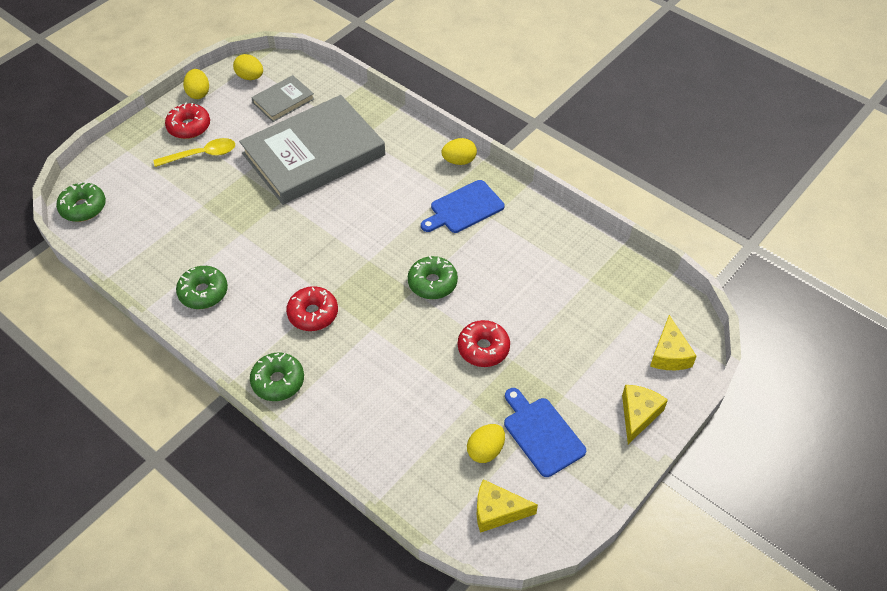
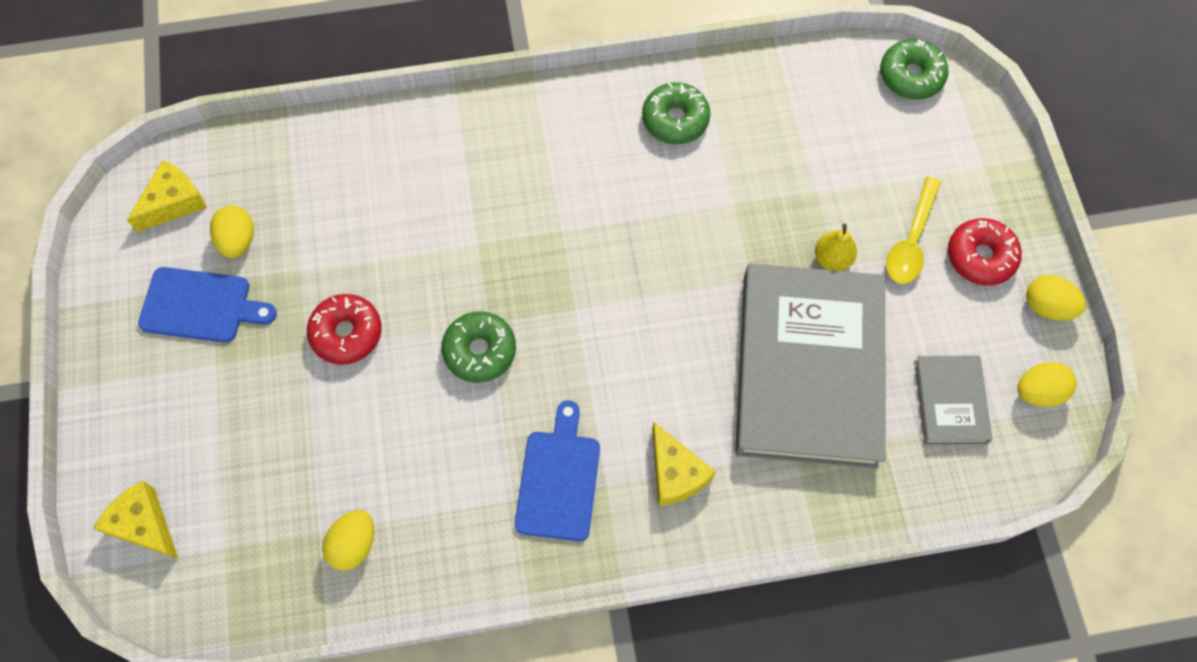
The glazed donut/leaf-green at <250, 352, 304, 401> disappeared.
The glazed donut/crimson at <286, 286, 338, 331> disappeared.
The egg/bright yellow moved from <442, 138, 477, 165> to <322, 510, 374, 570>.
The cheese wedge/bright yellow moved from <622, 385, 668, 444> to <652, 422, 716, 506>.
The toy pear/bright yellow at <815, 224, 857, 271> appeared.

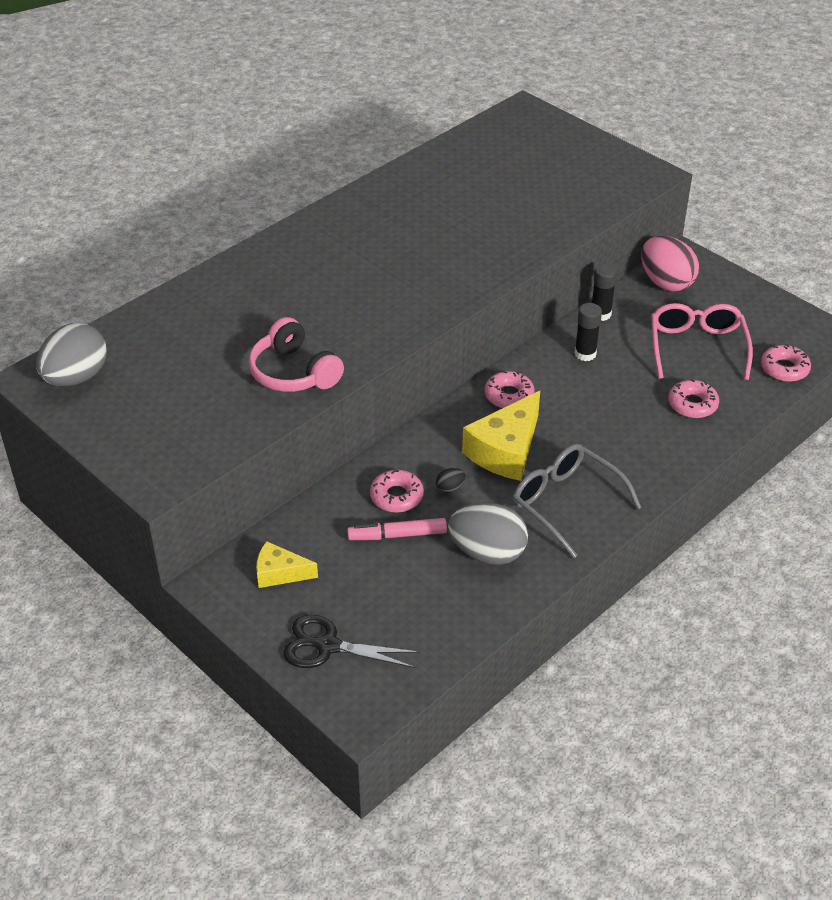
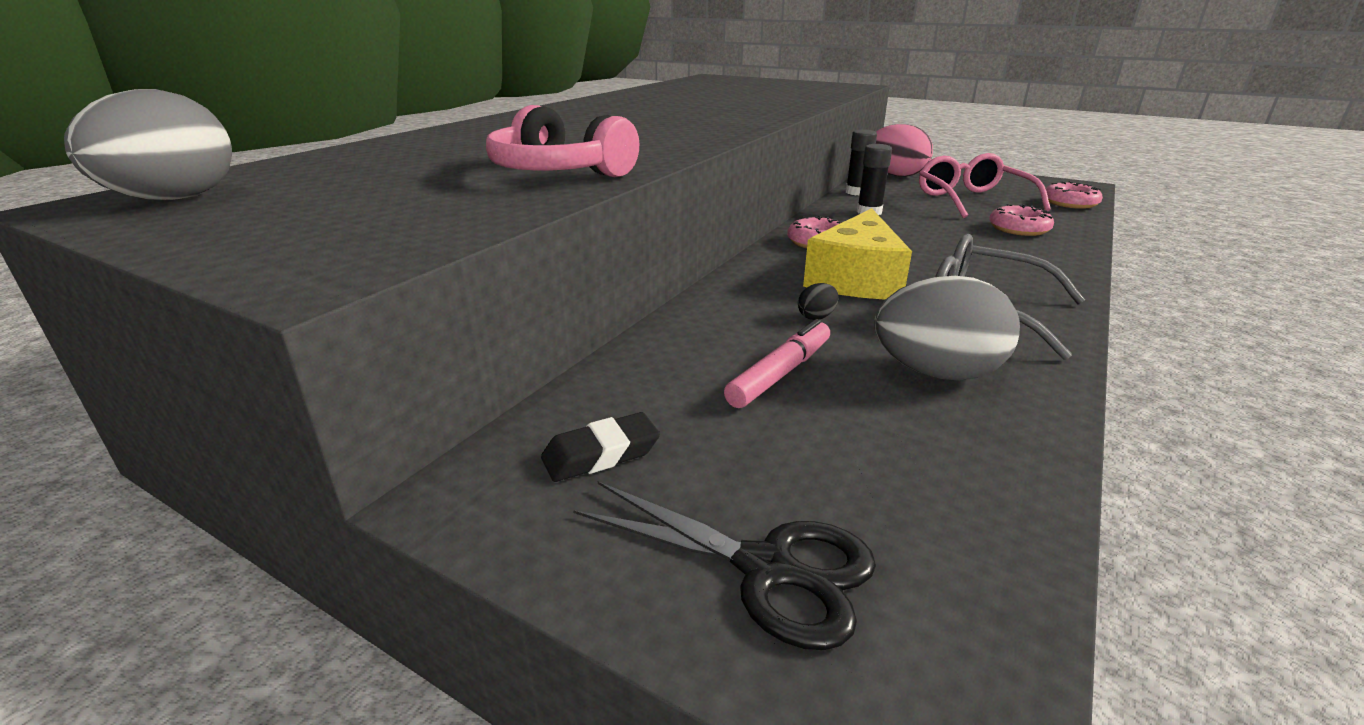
The cheese wedge/bright yellow at <256, 541, 318, 588> was replaced by the eraser/black at <541, 412, 660, 482>.
The scissors/black at <283, 615, 420, 668> turned 150 degrees counterclockwise.
The marker pen/rosy at <347, 518, 447, 540> turned 150 degrees clockwise.
The glazed donut/rosy at <370, 469, 424, 513> disappeared.

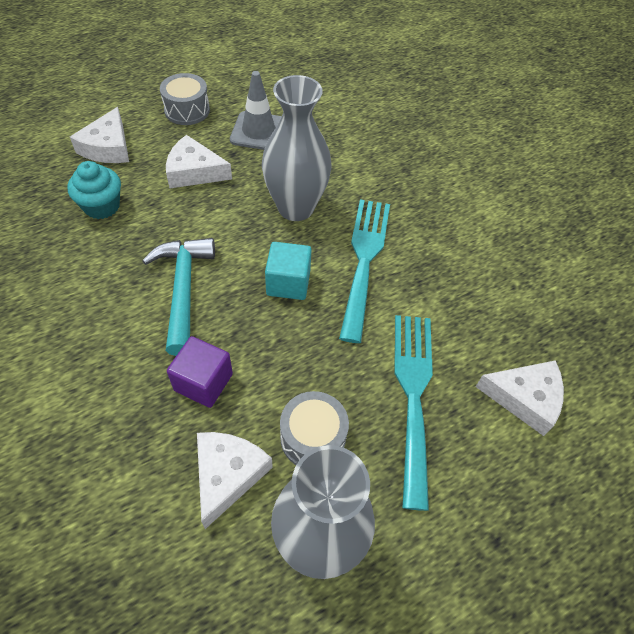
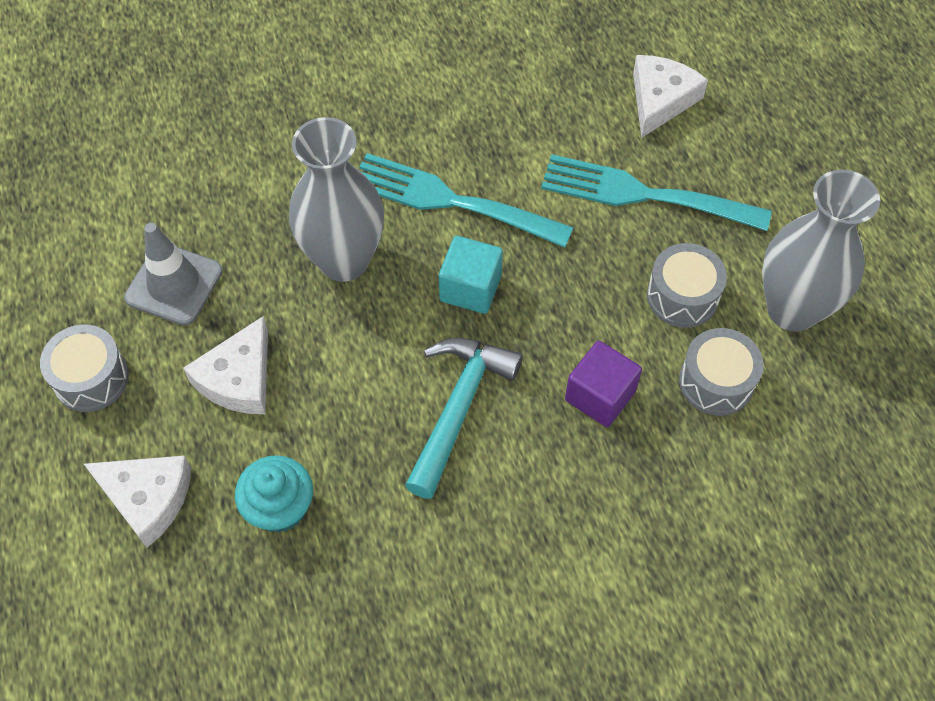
The claw hammer/turquoise at <142, 238, 215, 356> turned 105 degrees clockwise.
The cheese wedge/pure white at <197, 432, 273, 529> was replaced by the toy drum/gray at <679, 328, 764, 416>.

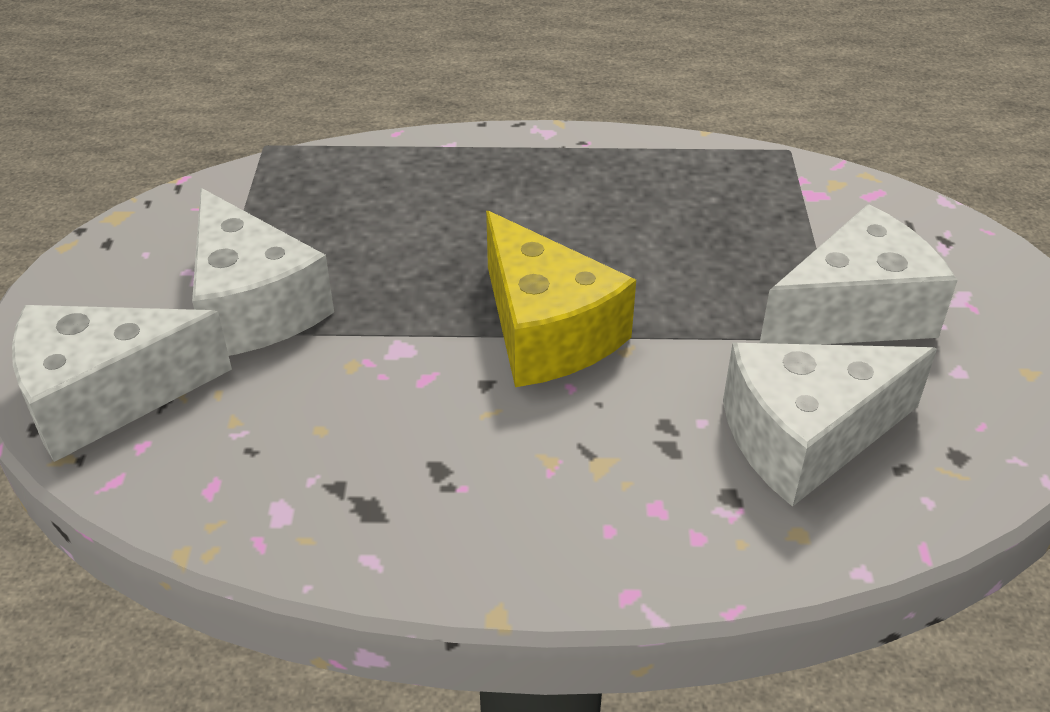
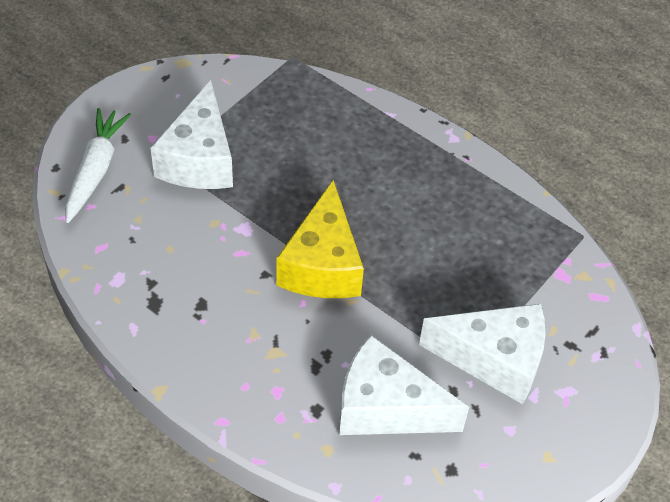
The cheese wedge/pure white at <12, 305, 232, 462> was replaced by the toy carrot/pure white at <65, 108, 131, 223>.

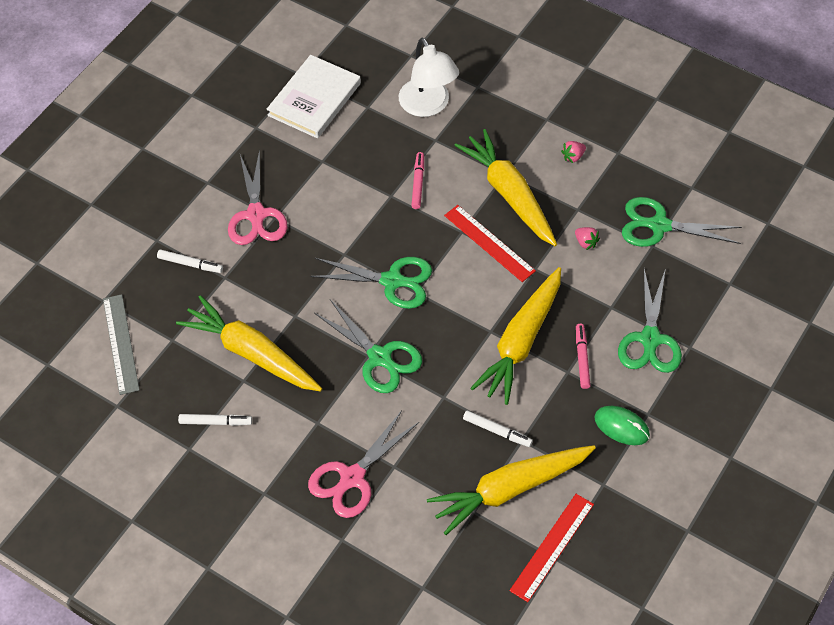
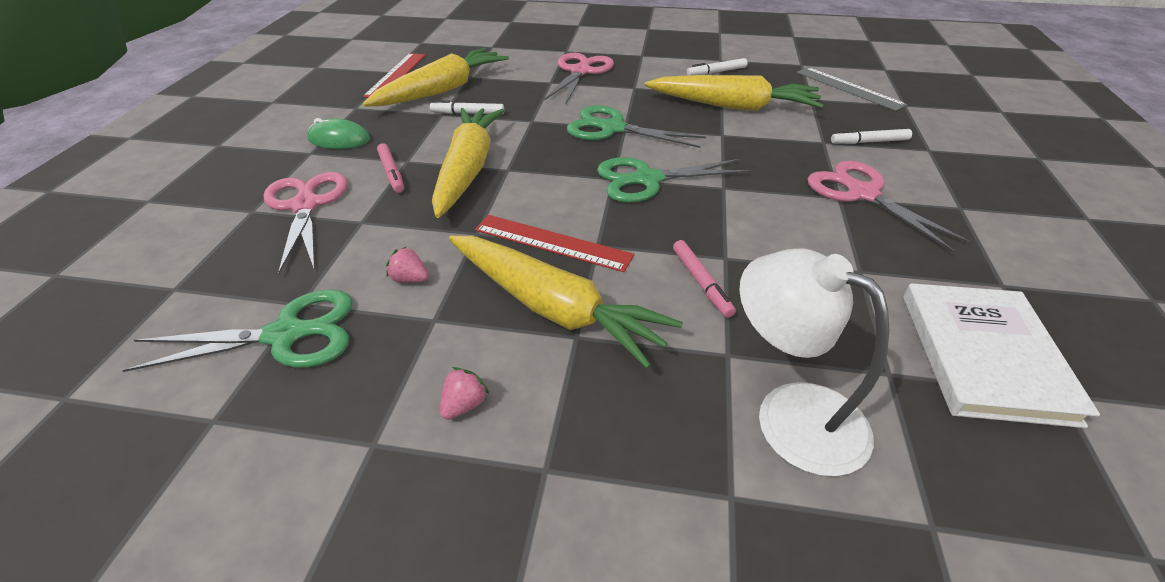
The scissors/leaf-green at <618, 269, 682, 373> became the scissors/rosy at <263, 172, 348, 274>.

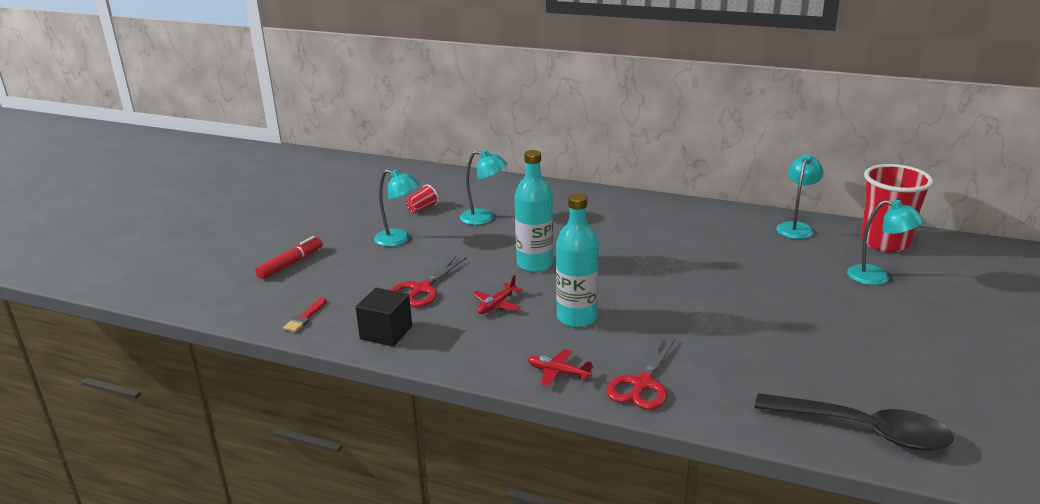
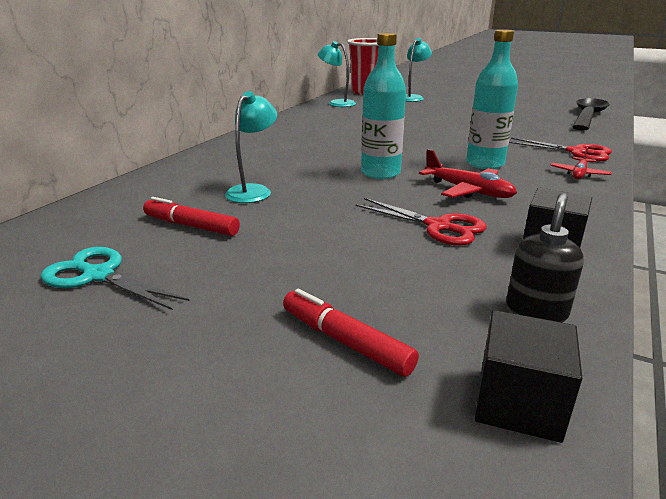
The paintbrush/crimson at <283, 298, 327, 332> was replaced by the pump bottle/black at <506, 193, 584, 323>.
The lamp/turquoise at <374, 169, 420, 246> disappeared.
The beaker/crimson at <406, 184, 439, 213> was replaced by the marker pen/crimson at <143, 197, 240, 236>.
The plane/crimson at <472, 275, 523, 314> changed to 1.53 times the size.
The scissors/turquoise at <40, 247, 189, 310> appeared.
The block/black at <475, 310, 582, 443> appeared.

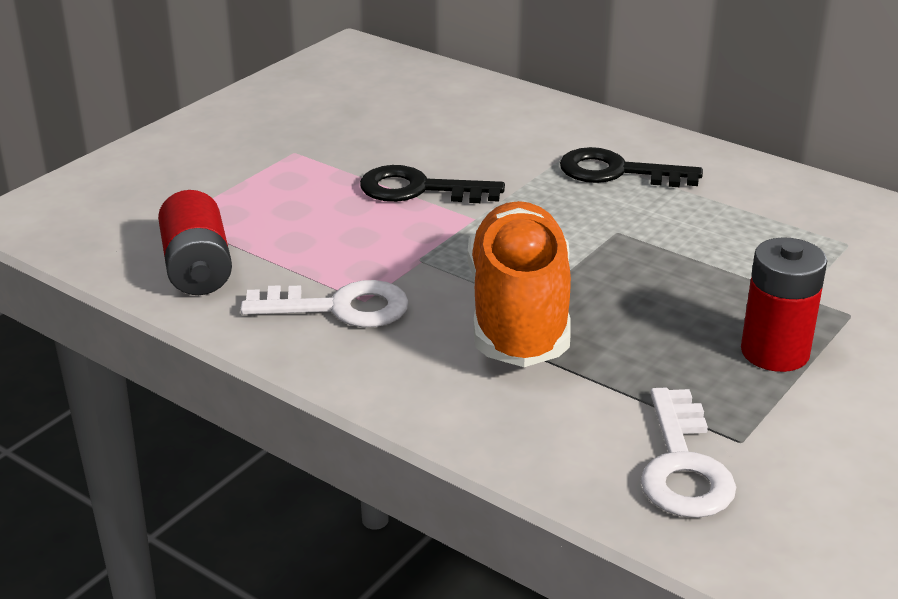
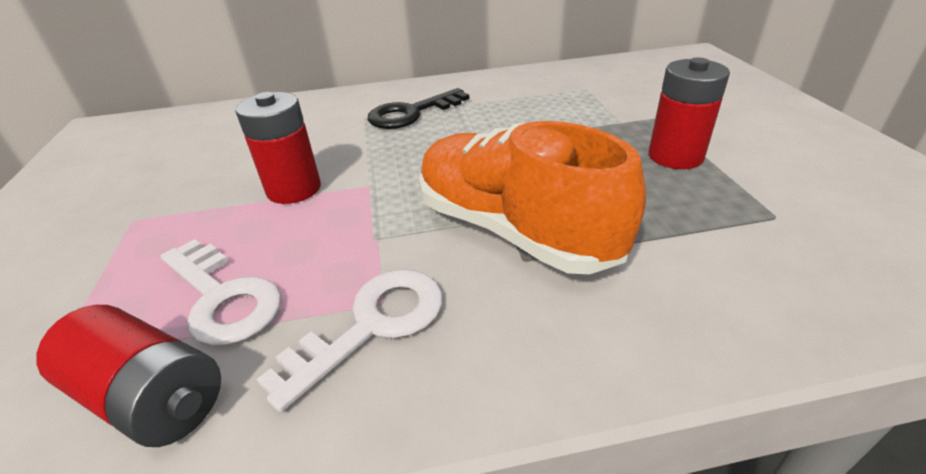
The door key/black at <360, 165, 505, 203> was replaced by the AA battery/crimson at <236, 92, 321, 204>.
The door key/pure white moved from <641, 387, 736, 518> to <161, 239, 282, 346>.

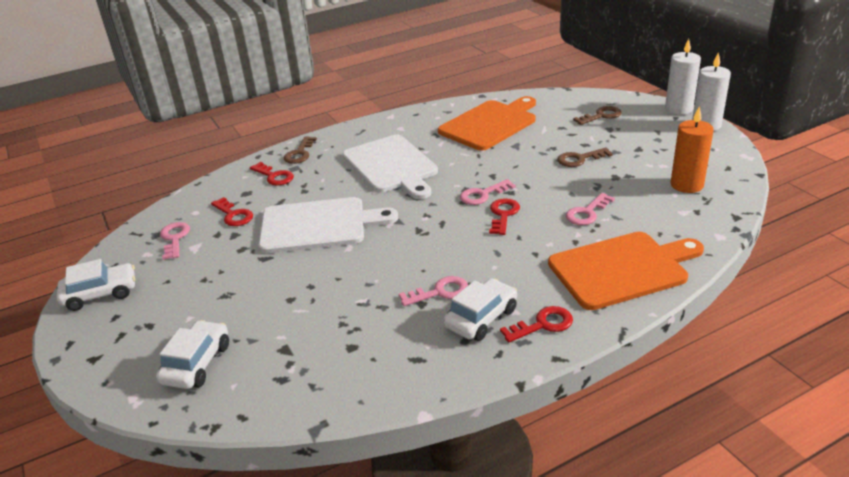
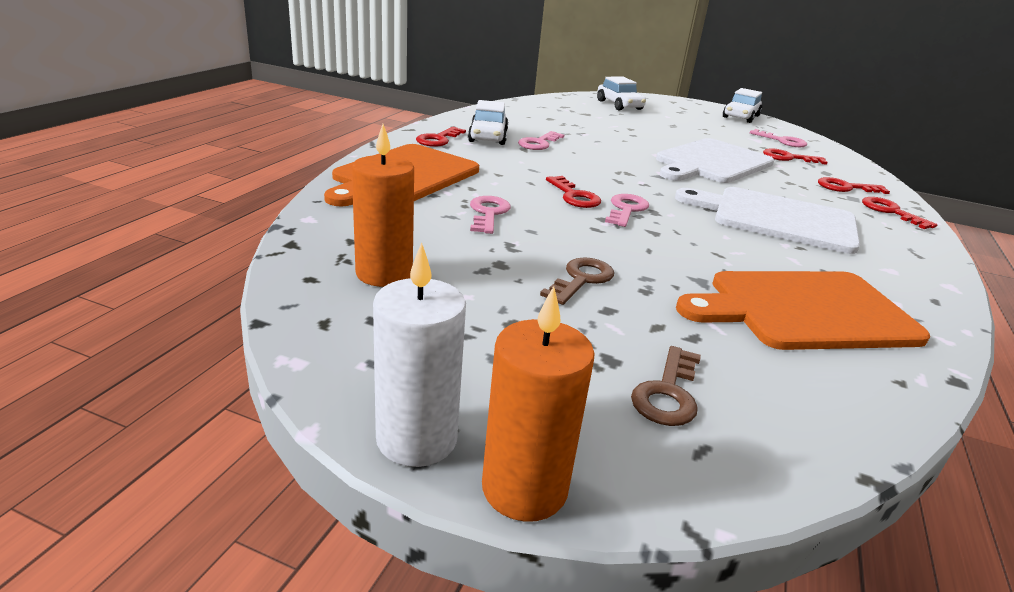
The door key/dark brown at <284, 137, 317, 164> became the door key/crimson at <862, 197, 937, 229>.
The cutting board/orange at <438, 96, 536, 151> turned 75 degrees clockwise.
The pillar candle/pure white at <665, 39, 701, 115> became the pillar candle/orange at <482, 286, 595, 522>.

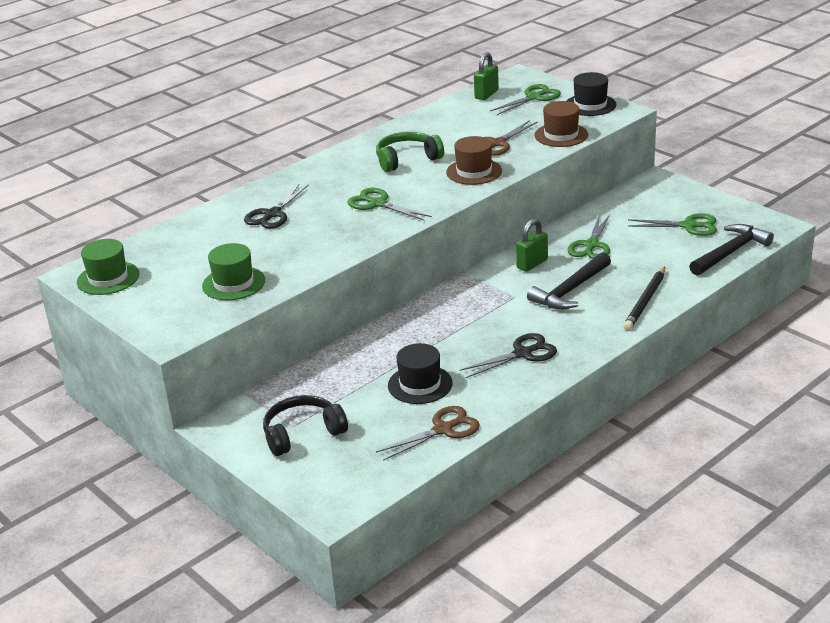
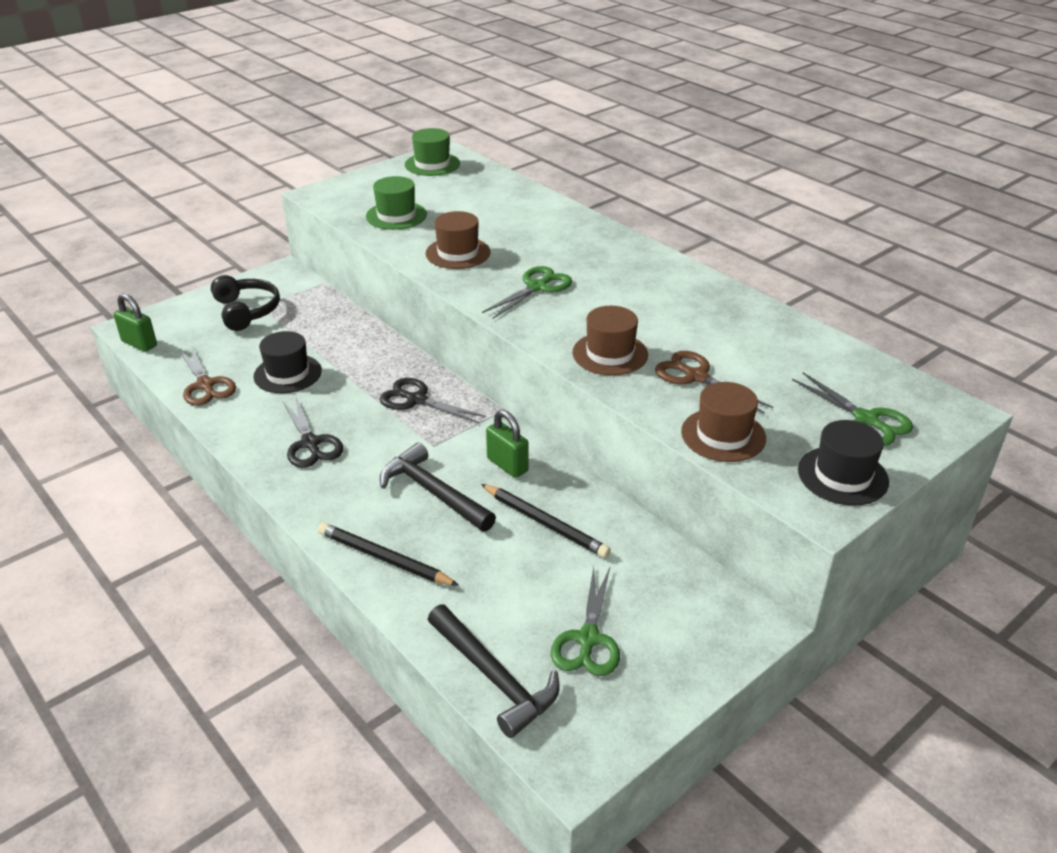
The scissors/black moved from <244, 184, 309, 229> to <380, 378, 486, 423>.
The headphones/leaf-green at <376, 132, 444, 172> disappeared.
The lock/leaf-green moved from <474, 52, 499, 100> to <114, 294, 157, 352>.
The scissors/leaf-green at <568, 214, 610, 259> was replaced by the wooden pencil/black at <481, 484, 611, 558>.
The top hat/dark brown at <425, 211, 490, 269> appeared.

